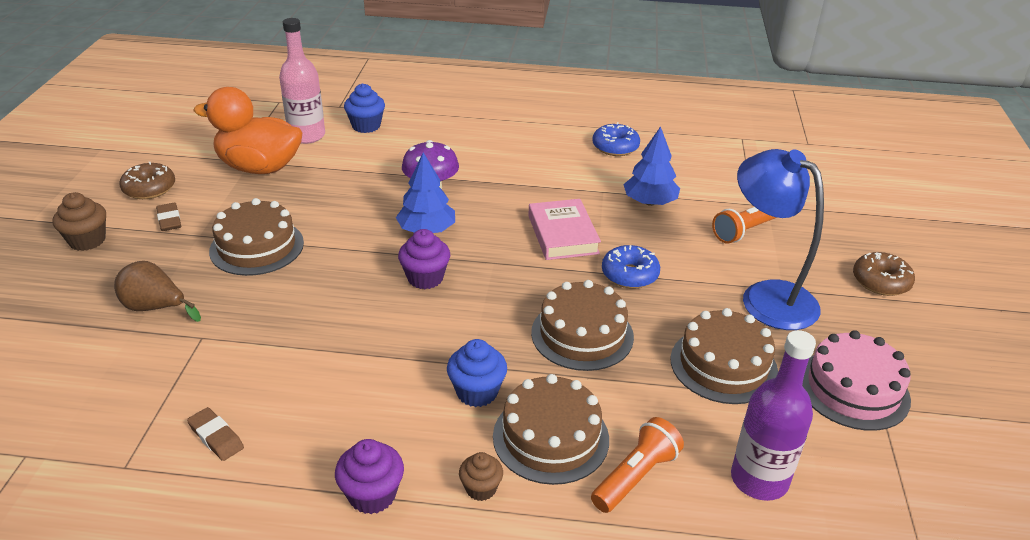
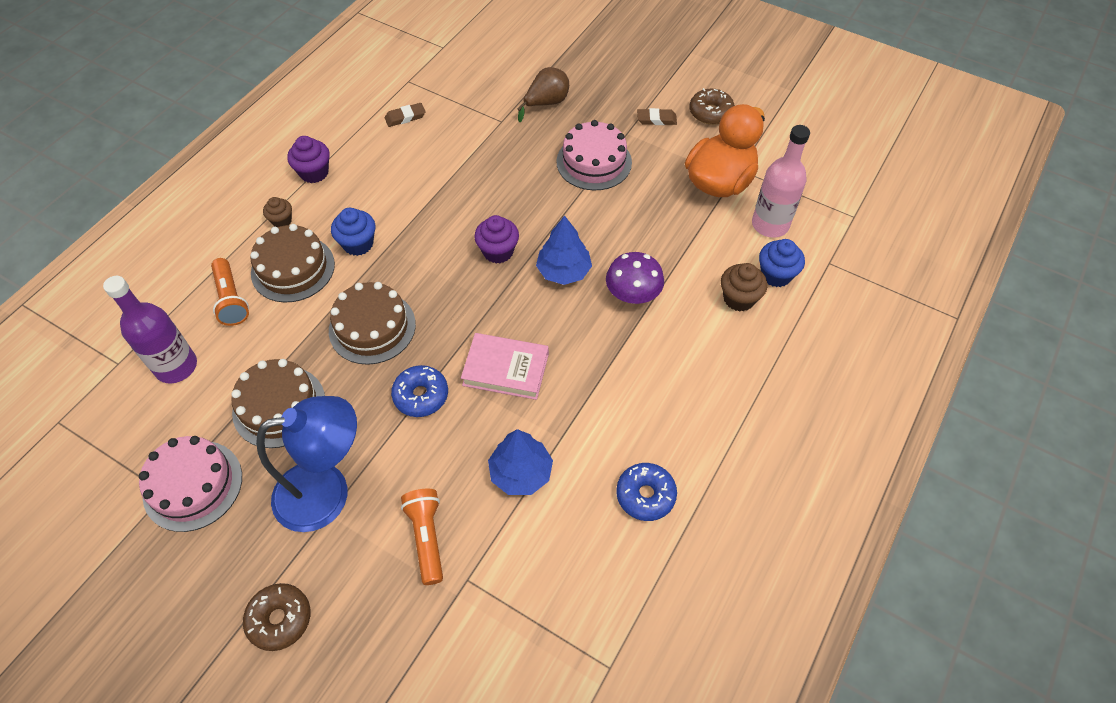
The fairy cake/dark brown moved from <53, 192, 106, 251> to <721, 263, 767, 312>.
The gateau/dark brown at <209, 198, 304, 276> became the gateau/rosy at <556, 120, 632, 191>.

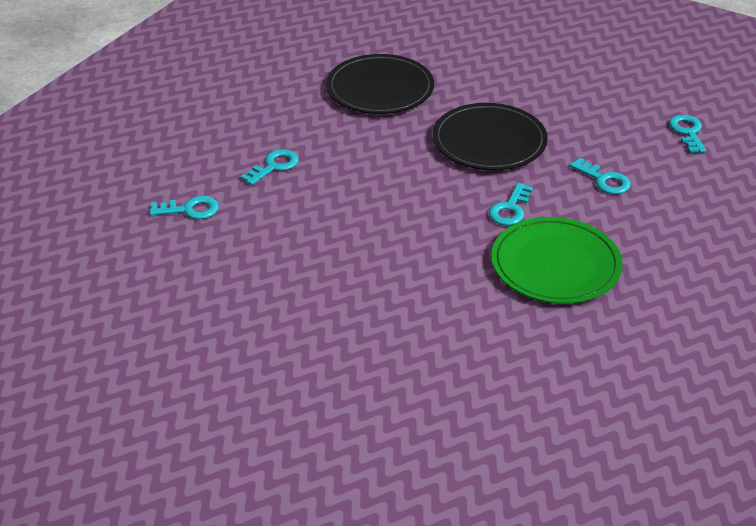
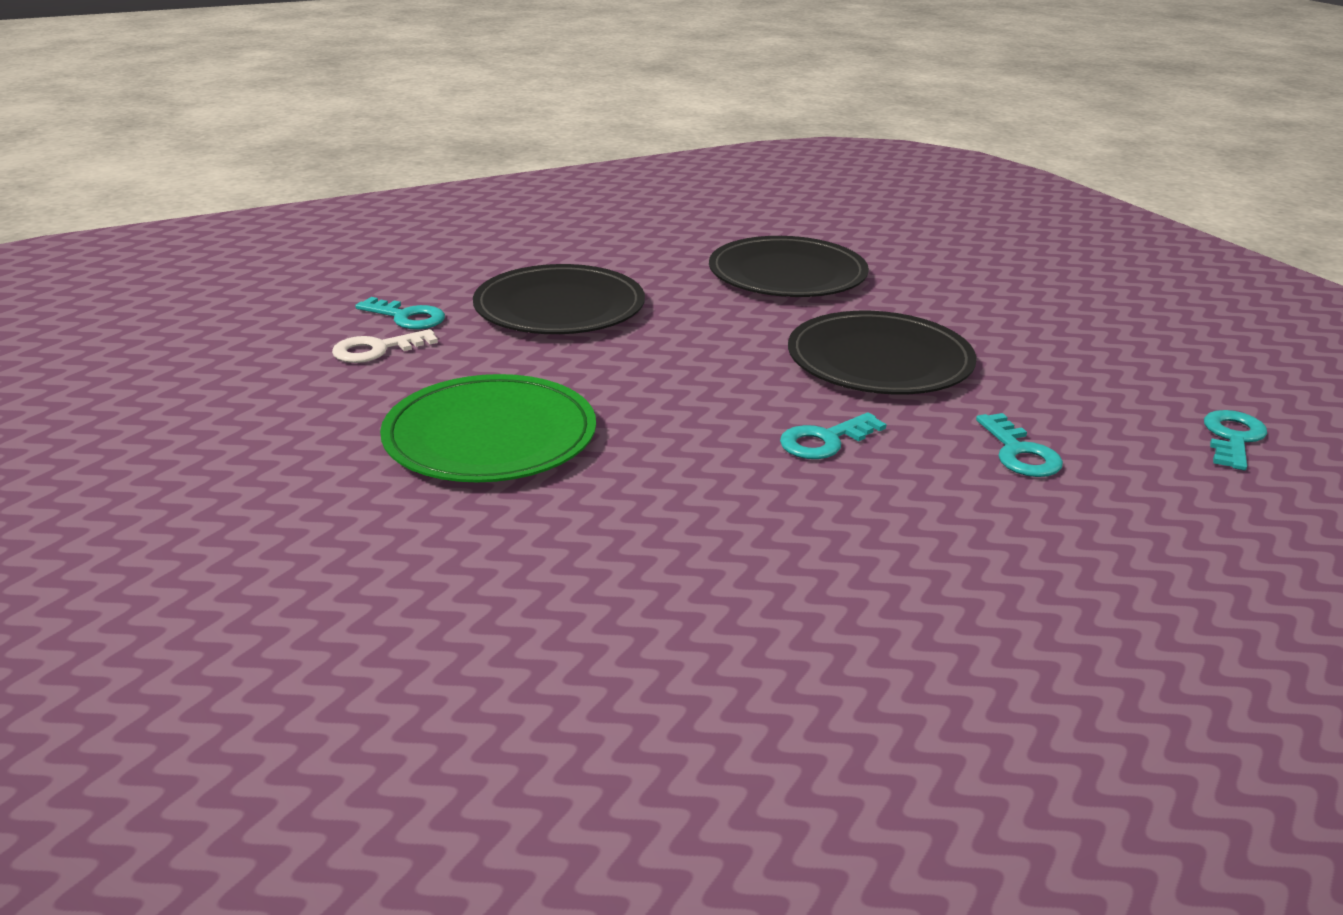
The door key/turquoise at <241, 149, 299, 185> was replaced by the flat dish/black at <473, 264, 645, 334>.
The flat dish/leaf-green moved from <491, 217, 622, 304> to <380, 374, 596, 482>.
The door key/pure white at <332, 329, 438, 363> appeared.

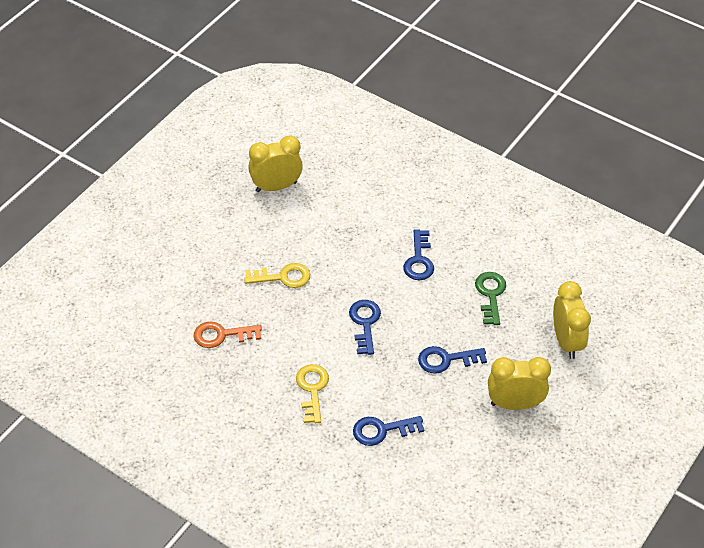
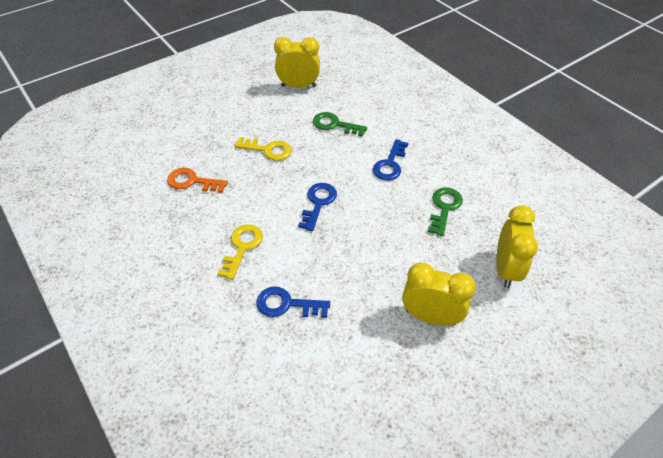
The door key/blue at <418, 346, 487, 374> disappeared.
The door key/leaf-green at <313, 112, 367, 137> appeared.

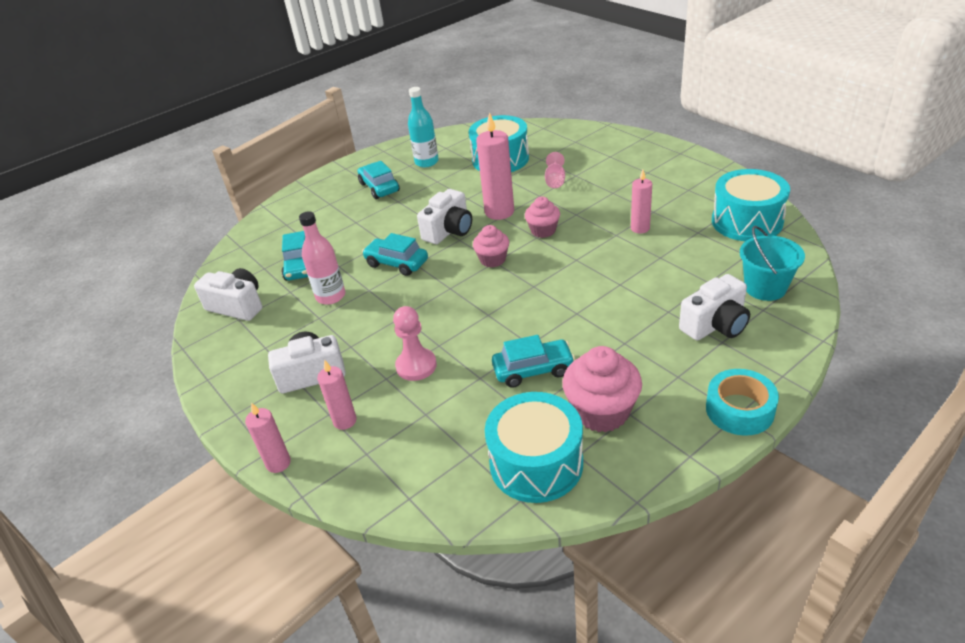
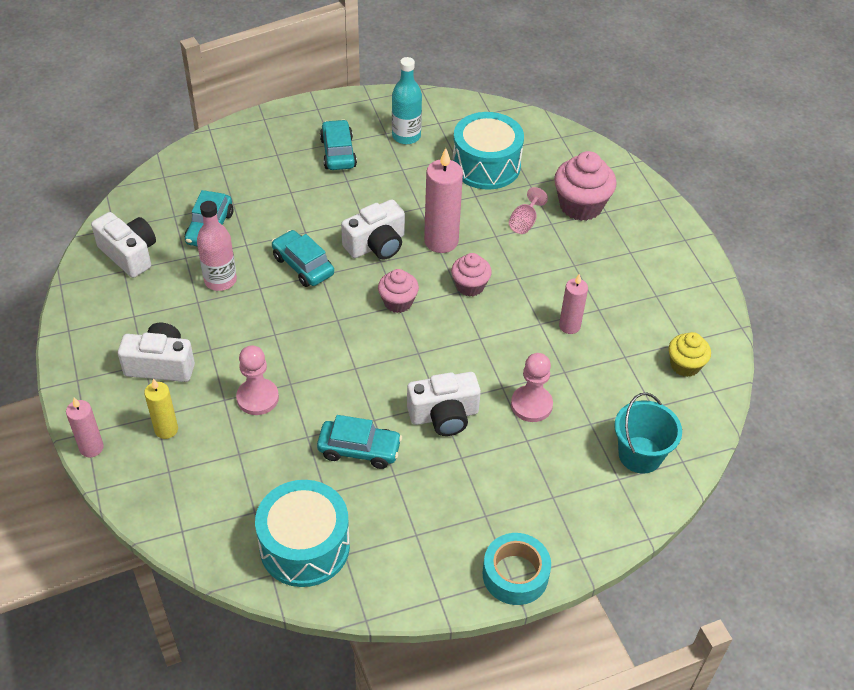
The pillar candle/rosy at <317, 360, 357, 430> became the pillar candle/bright yellow at <144, 379, 178, 439>.
The fairy cake/rosy moved from <562, 346, 642, 432> to <554, 151, 617, 221>.
The photo camera/pure white moved from <679, 274, 750, 341> to <407, 372, 481, 436>.
The toy drum/turquoise at <712, 169, 790, 241> was replaced by the fairy cake/bright yellow at <668, 332, 711, 377>.
The game pawn/rosy at <511, 353, 553, 422> appeared.

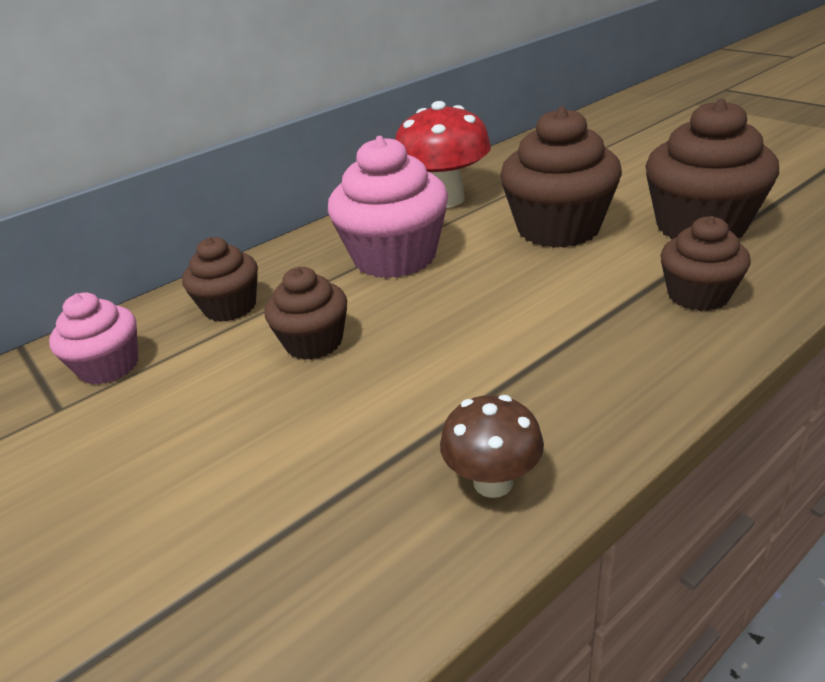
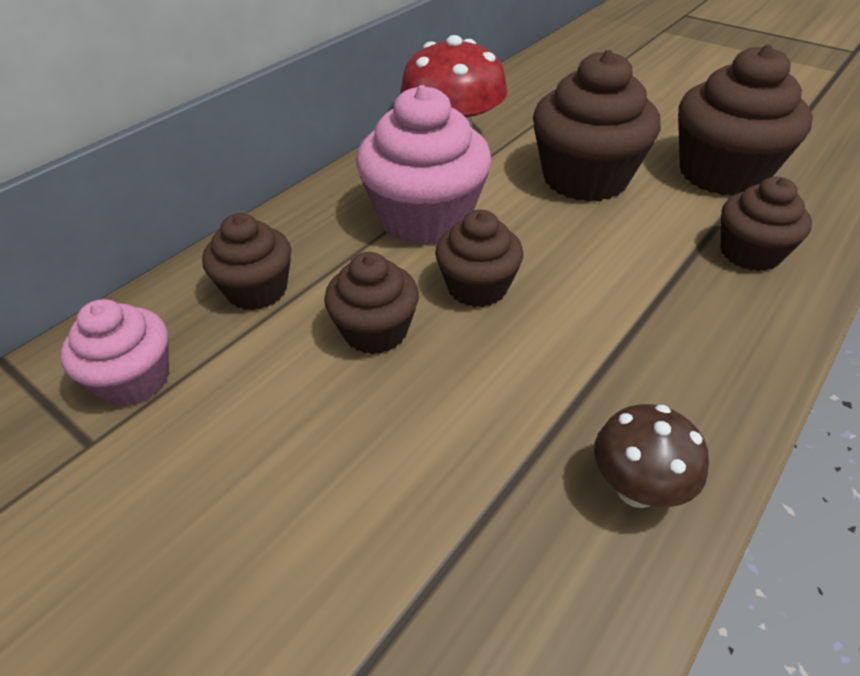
The fairy cake/dark brown at <435, 210, 523, 307> appeared.

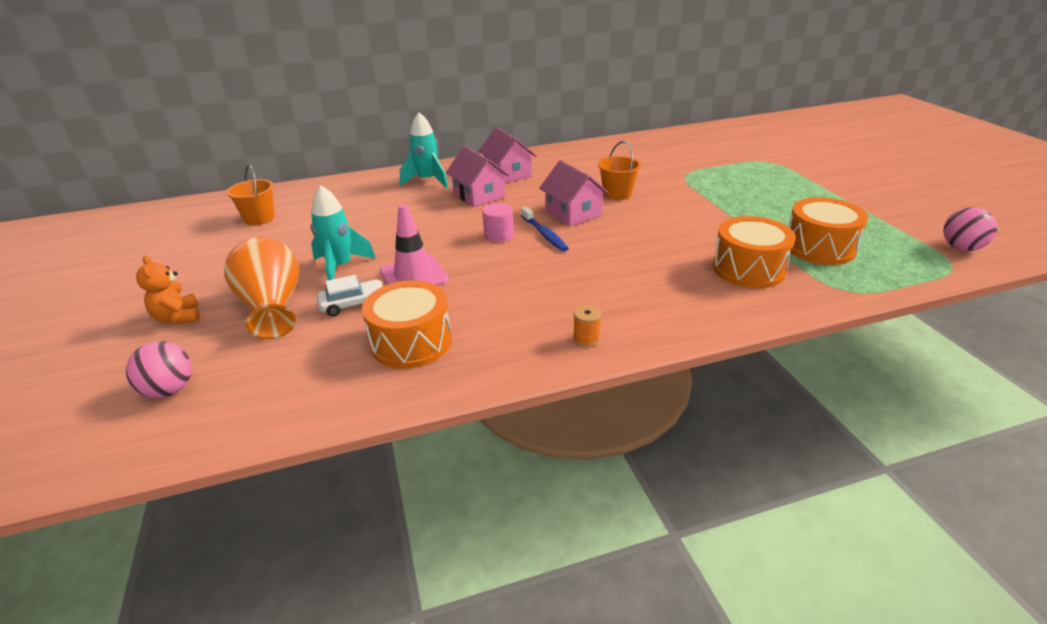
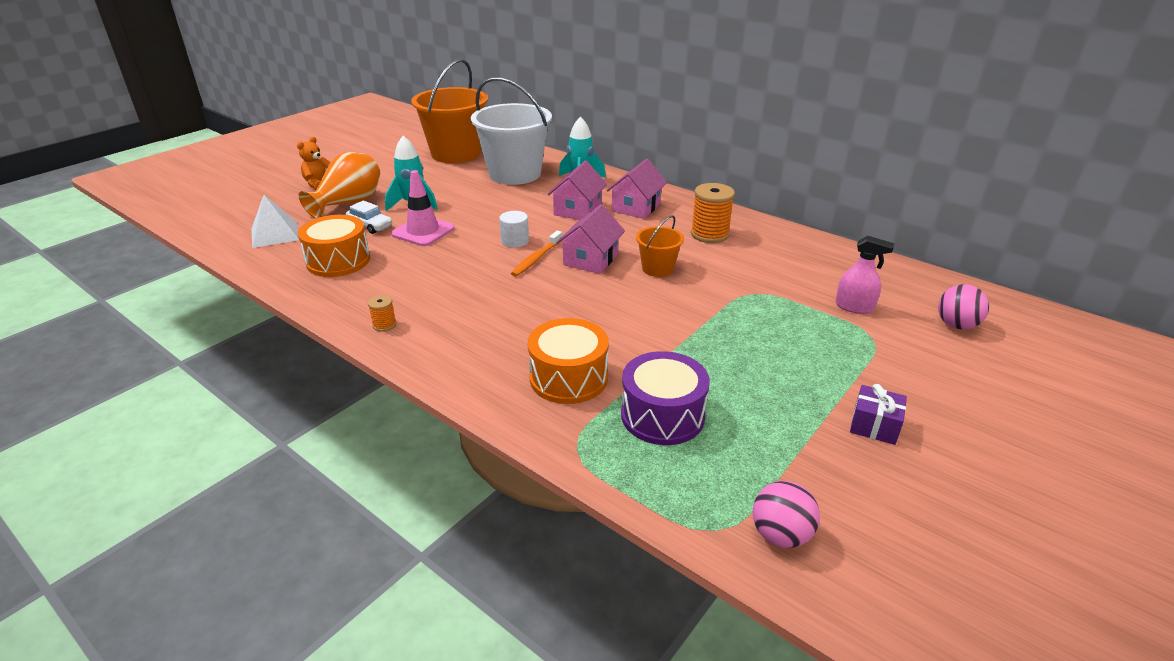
The play ball/rosy moved from <126, 341, 192, 398> to <938, 284, 989, 330>.
The pail/orange at <226, 164, 275, 225> changed to 2.11 times the size.
The cylinder shape/rosy at <482, 203, 514, 242> became the cylinder shape/pure white at <499, 211, 529, 248>.
The dental brush/blue at <521, 207, 569, 252> became the dental brush/orange at <511, 231, 562, 277>.
The toy drum/orange at <788, 197, 868, 265> became the toy drum/royal purple at <621, 351, 710, 445>.
The solid pyramid/pure white at <251, 195, 299, 248> appeared.
The pail/pure white at <471, 77, 552, 185> appeared.
The bobbin/orange at <691, 183, 735, 243> appeared.
The spray bottle/rosy at <835, 236, 894, 314> appeared.
The gift/royal purple at <850, 384, 907, 445> appeared.

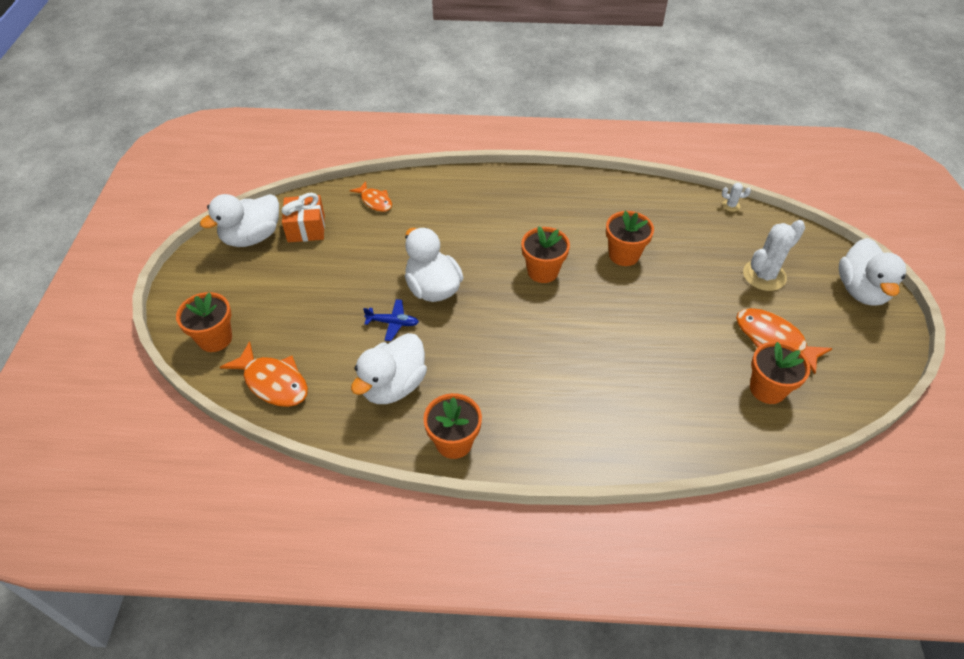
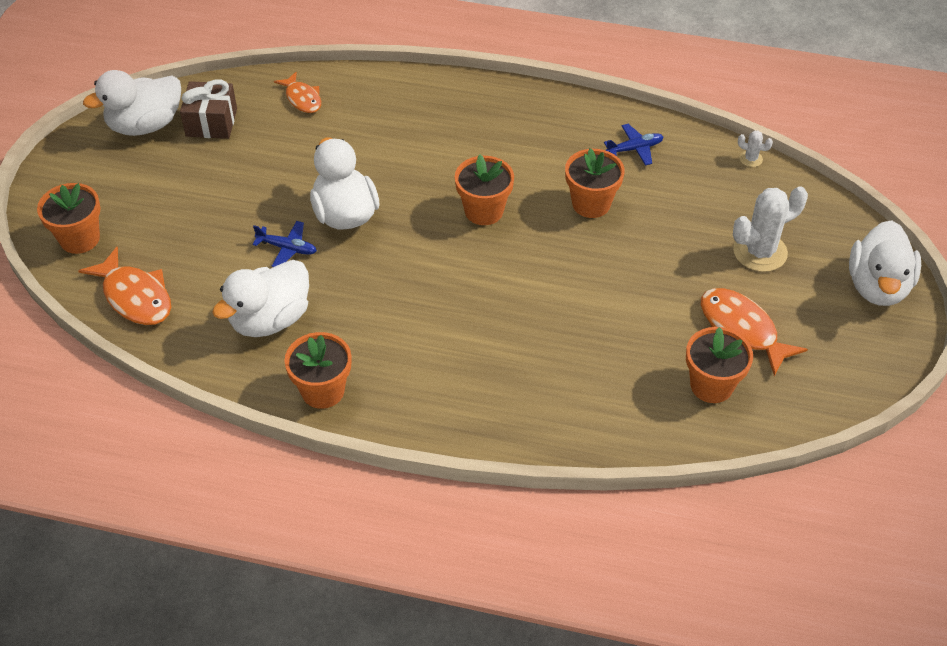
The gift/orange at <281, 193, 325, 242> became the gift/dark brown at <180, 79, 237, 139>.
The plane/blue at <604, 124, 663, 166> appeared.

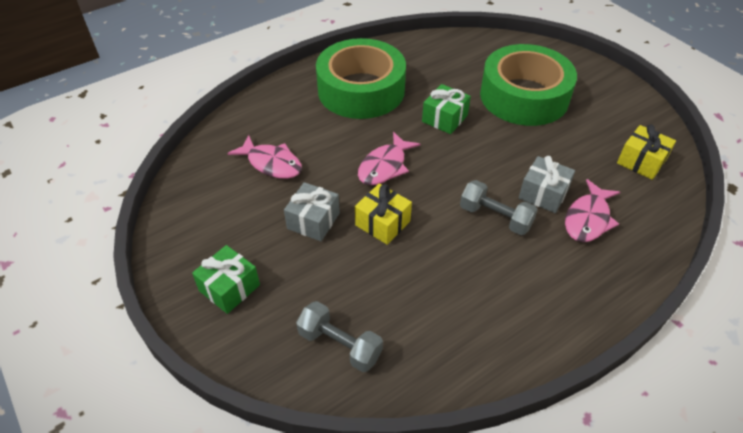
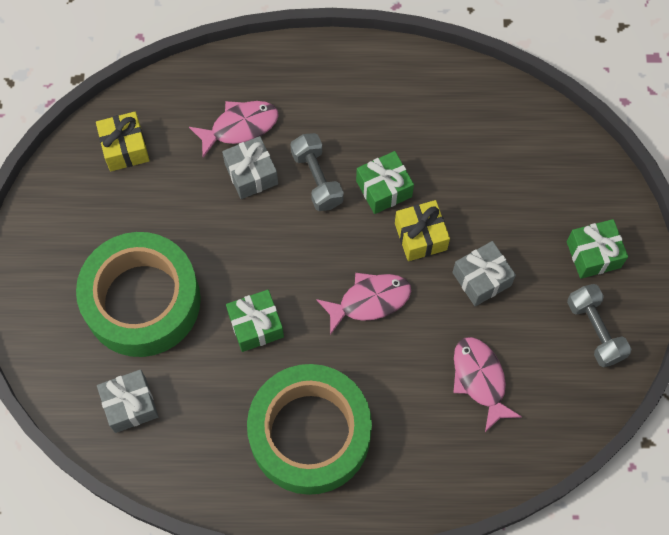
The hand weight/gray moved from <296, 301, 383, 372> to <567, 284, 631, 368>.
The gift/gray at <97, 369, 159, 433> appeared.
The gift/leaf-green at <356, 151, 414, 214> appeared.

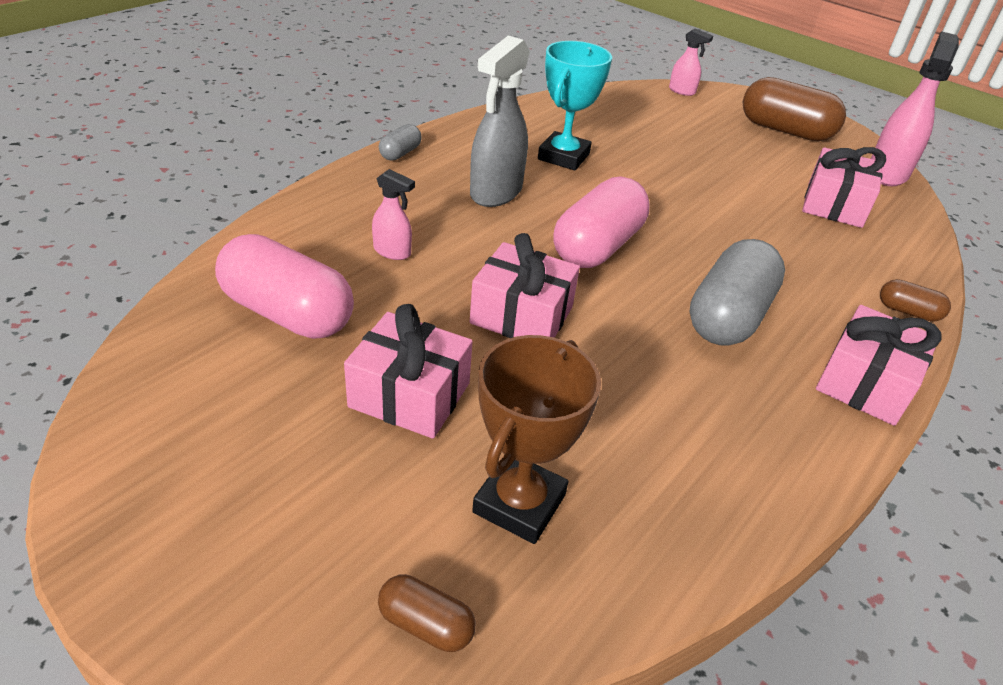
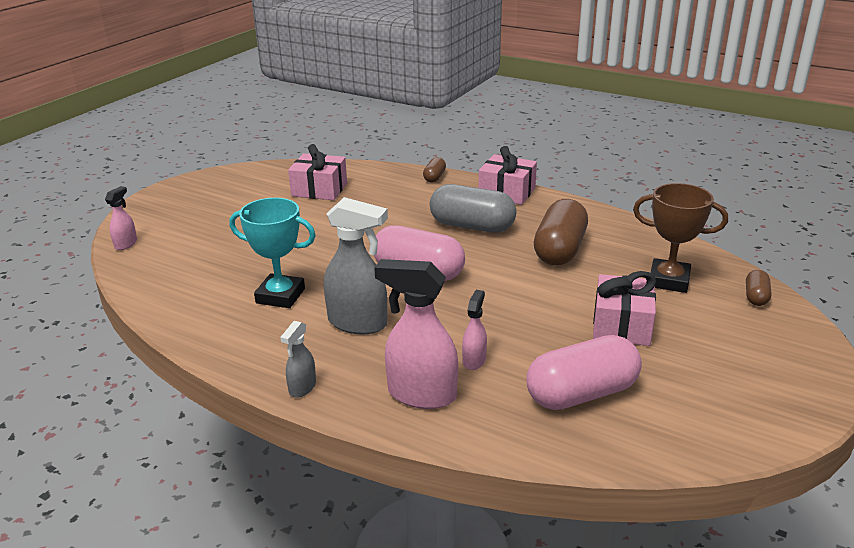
The pill shape/rosy at <215, 234, 354, 339> turned 45 degrees clockwise.
The pill shape/gray at <379, 124, 422, 161> was replaced by the spray bottle/gray at <280, 321, 316, 398>.
The gift/rosy at <470, 233, 580, 338> disappeared.
The pill shape/dark brown moved from <743, 77, 846, 141> to <534, 199, 588, 265>.
The spray bottle/rosy moved from <871, 31, 959, 186> to <374, 259, 458, 409>.

